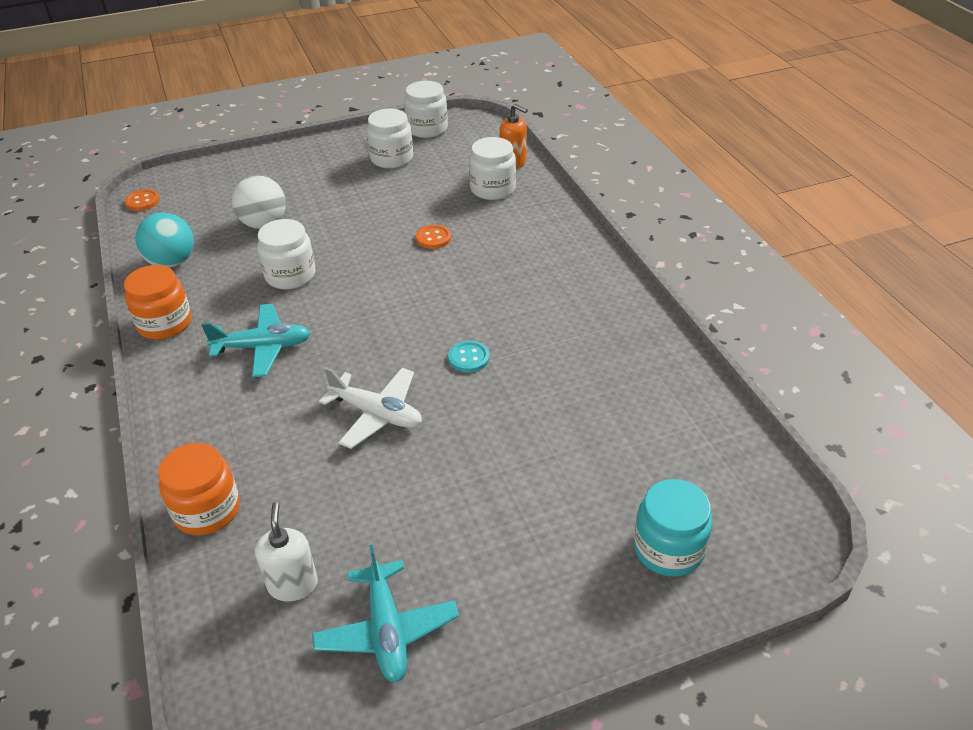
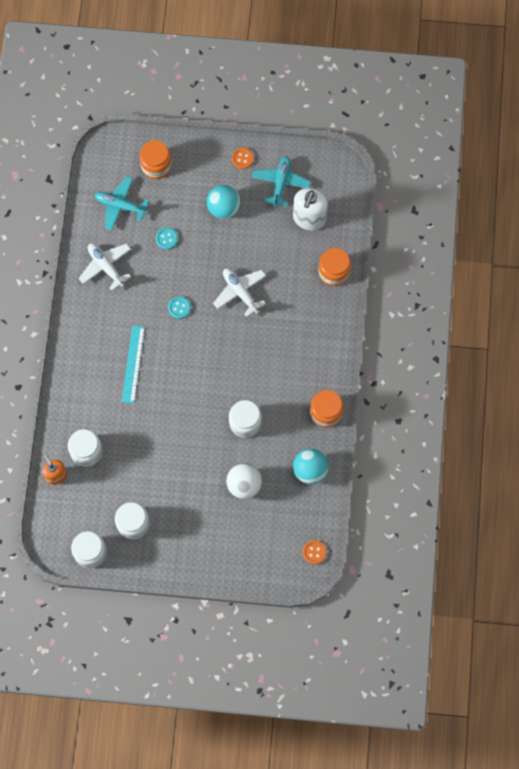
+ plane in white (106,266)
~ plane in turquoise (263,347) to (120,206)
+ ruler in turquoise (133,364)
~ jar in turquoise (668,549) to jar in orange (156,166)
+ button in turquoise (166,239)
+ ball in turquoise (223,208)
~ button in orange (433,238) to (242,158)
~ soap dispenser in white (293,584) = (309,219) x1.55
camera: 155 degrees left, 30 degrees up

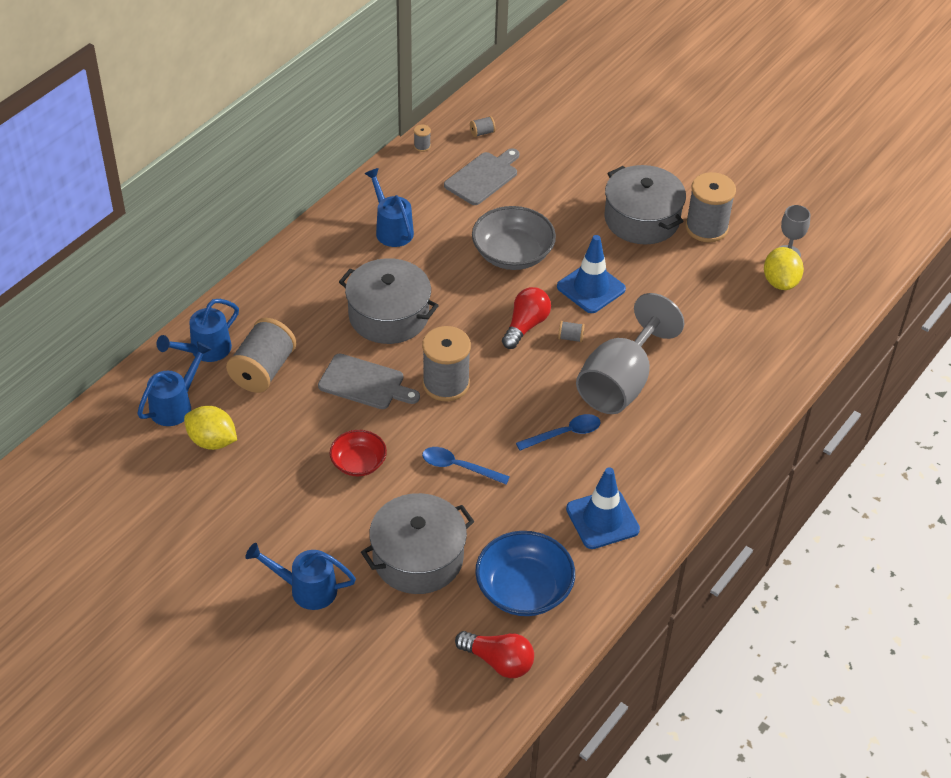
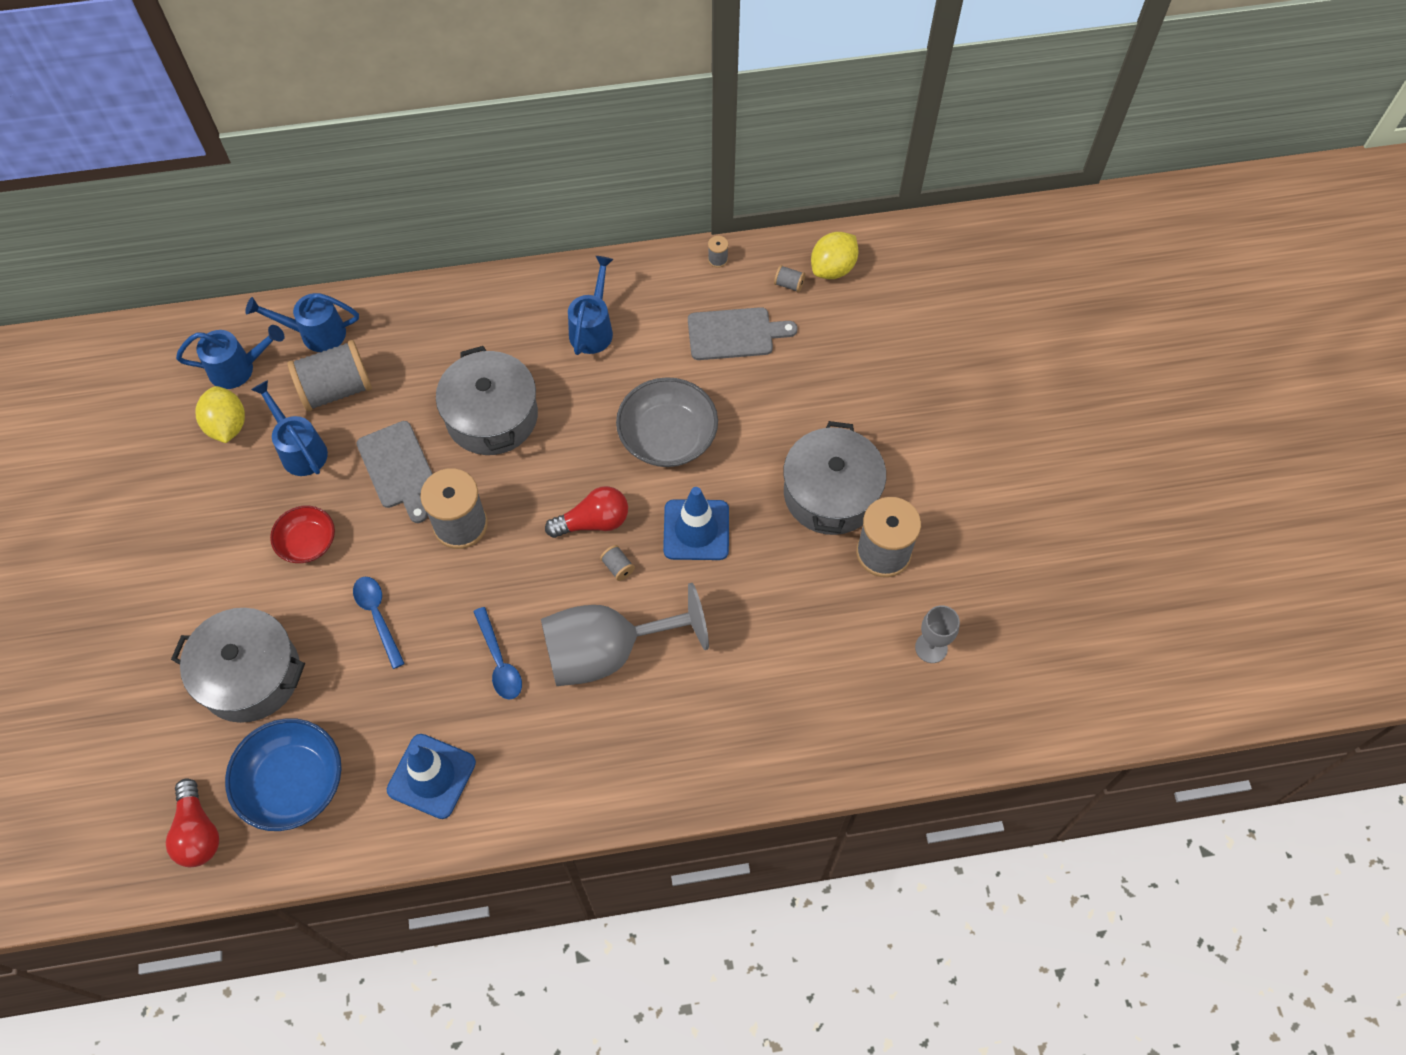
~ watering can in blue (306,589) to (300,449)
~ spoon in blue (564,434) = (499,661) 45 degrees clockwise
~ lemon in yellow (780,282) to (833,268)
camera: 45 degrees right, 15 degrees up

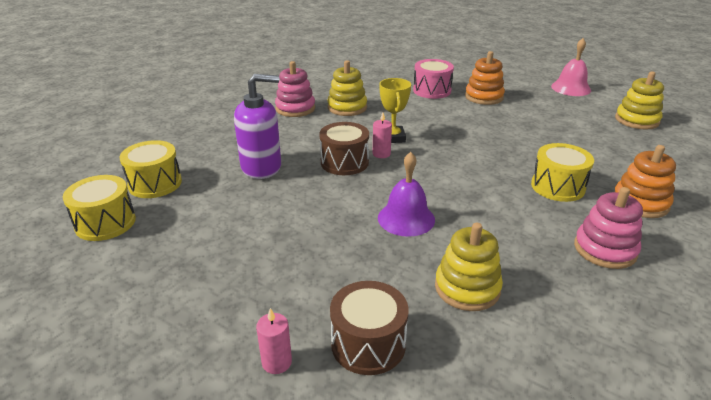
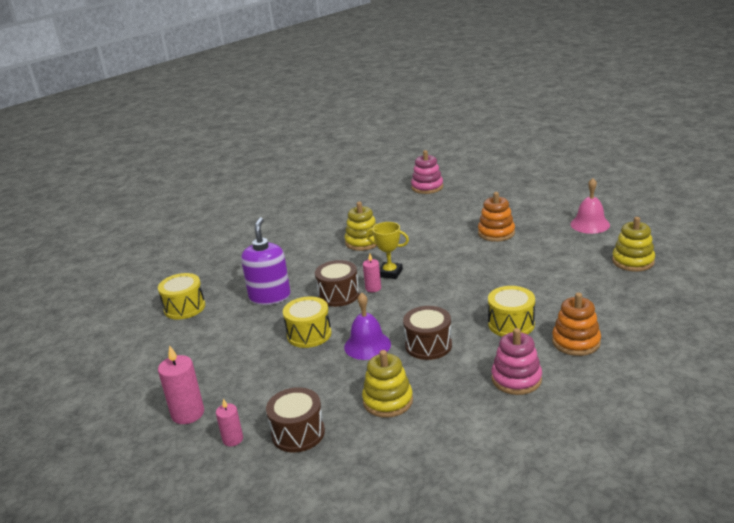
+ candle in pink (188,413)
~ soap dispenser in purple (261,167) = (270,297) 90 degrees counterclockwise
~ drum in yellow (105,223) to (309,334)
~ trophy in yellow (392,137) = (390,273) 75 degrees counterclockwise
+ drum in brown (428,345)
~ stacking toy in pink (295,108) to (427,187)
- drum in pink (432,90)
camera: 15 degrees right, 5 degrees down

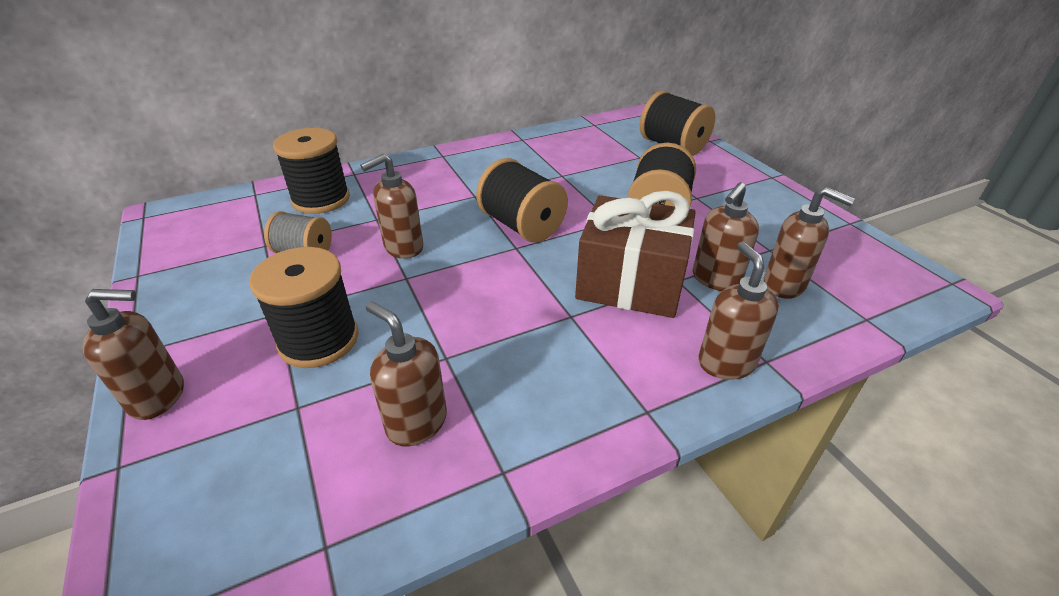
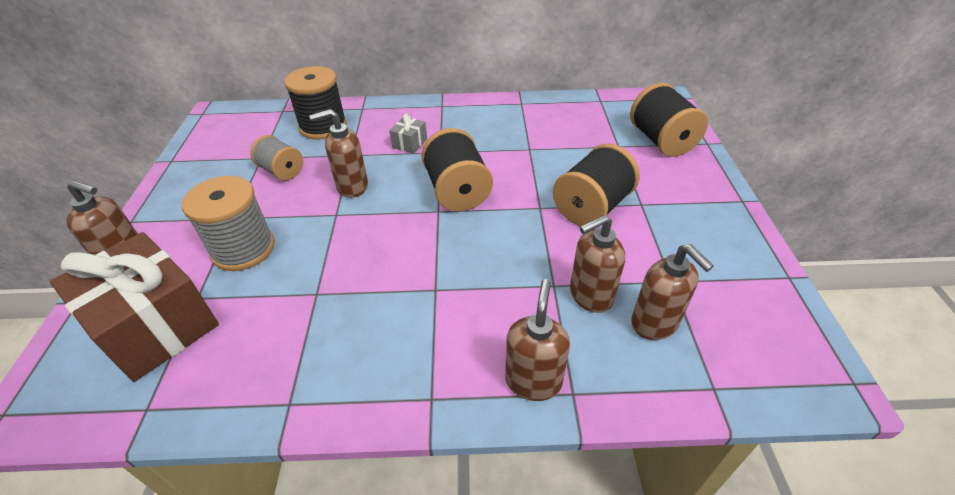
~ gift in brown (630,282) to (156,326)
~ spool in black (319,340) to spool in grey (243,249)
+ gift in grey (409,143)
- soap dispenser in brown (416,423)
camera: 25 degrees right, 5 degrees up

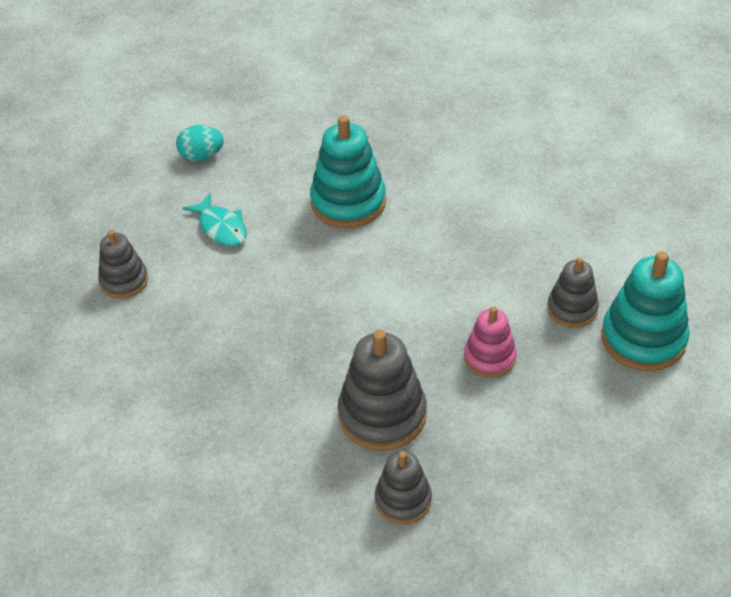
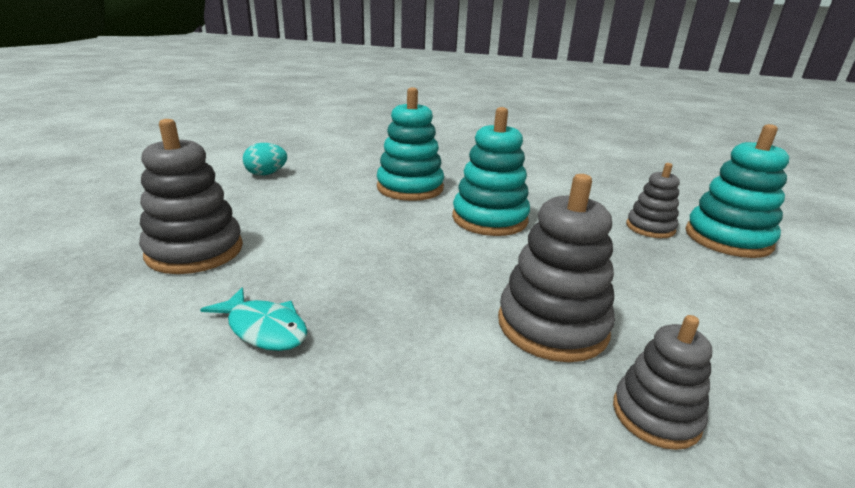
~ stacking toy in grey (124,281) = (195,251) x1.64
~ fish in turquoise (221,227) to (264,328)
+ stacking toy in turquoise (489,219)
- stacking toy in pink (489,357)
camera: 20 degrees left, 20 degrees down

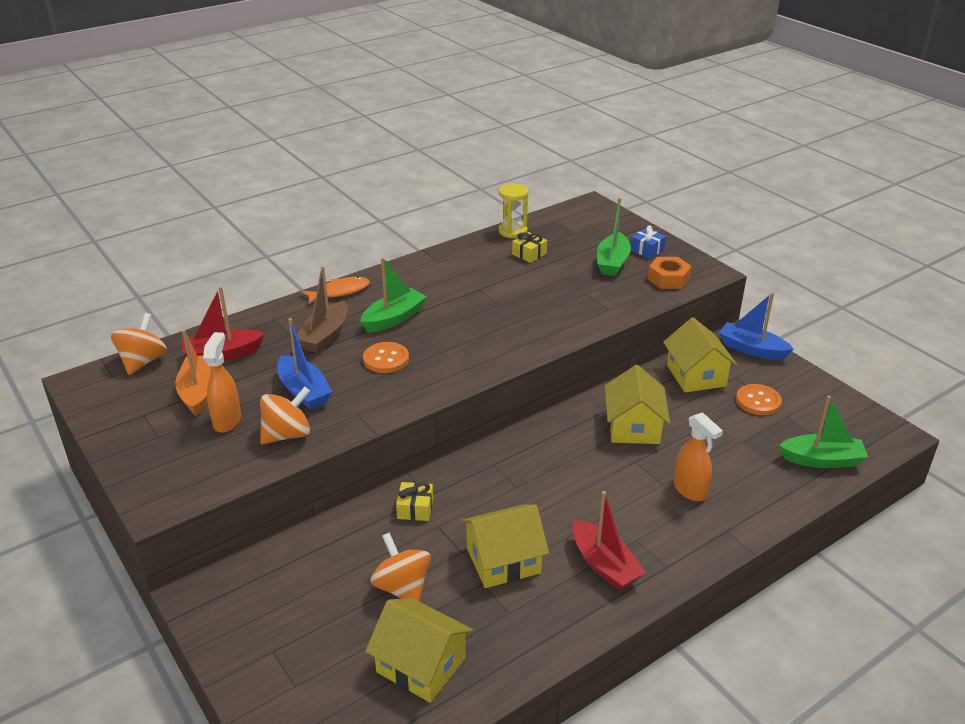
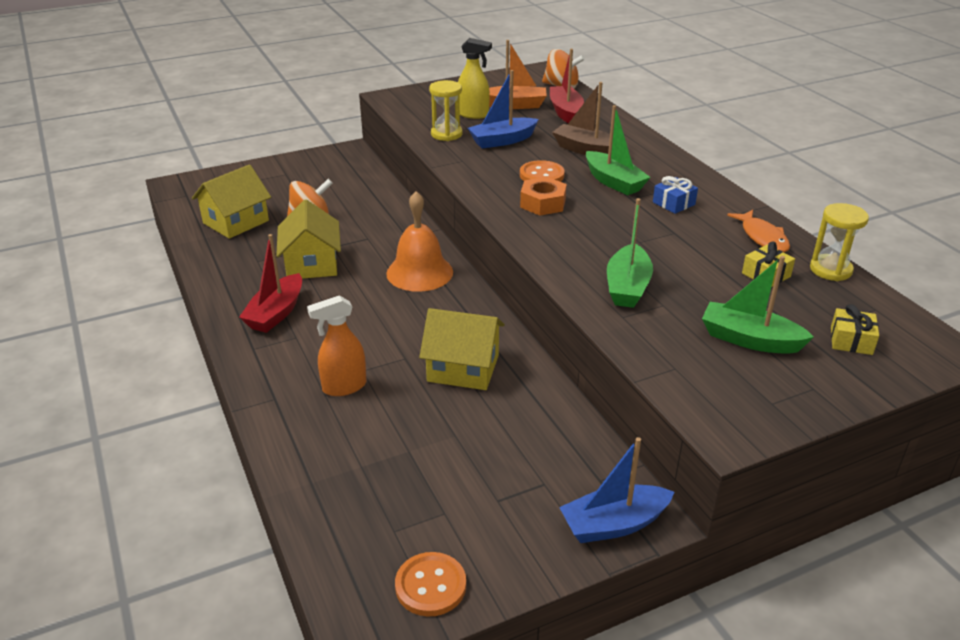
~ boat in red (604,565) = (276,313) 45 degrees counterclockwise
+ bell in orange (419,272)
~ button in orange (758,401) to (430,586)
~ spinning top in orange (287,434) to hourglass in yellow (446,134)
~ spray bottle in orange (227,421) to spray bottle in yellow (473,114)
~ nut in orange (668,279) to (543,203)
~ boat in blue (751,349) = (614,524) 150 degrees counterclockwise
~ boat in green (822,460) to (627,287)
~ gift in blue (647,250) to (673,203)
~ fish in orange (339,292) to (762,237)
~ gift in yellow (415,508) to (851,341)
- house in yellow (696,375)
camera: 100 degrees right, 0 degrees up

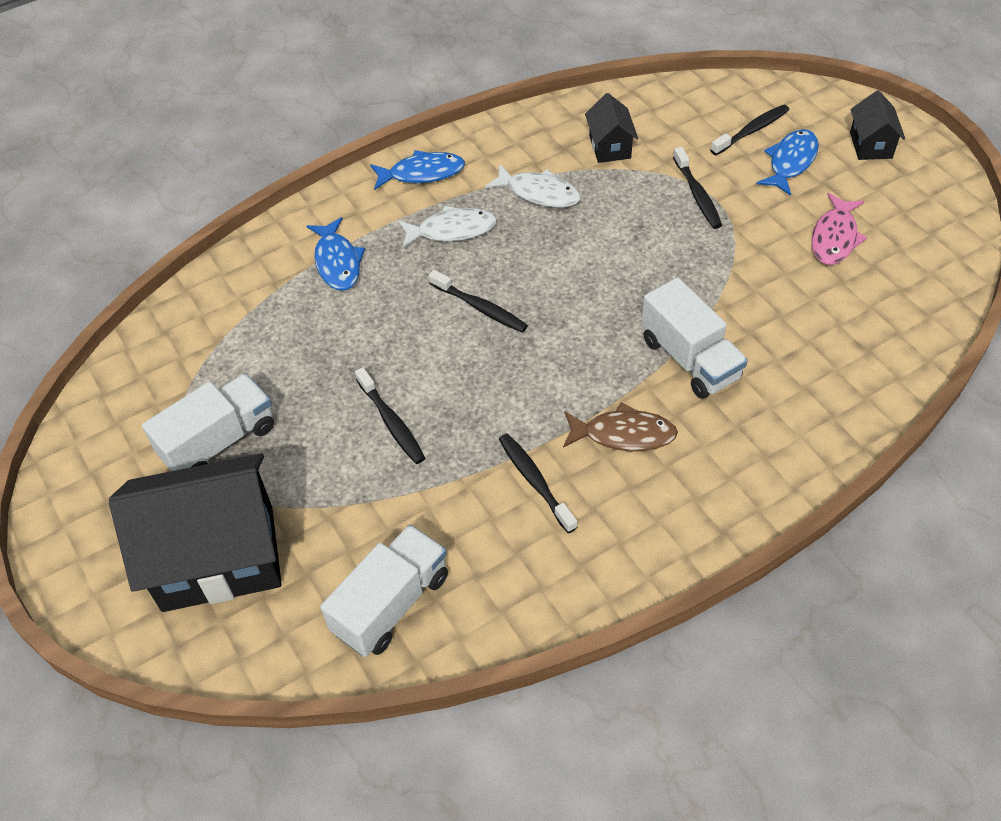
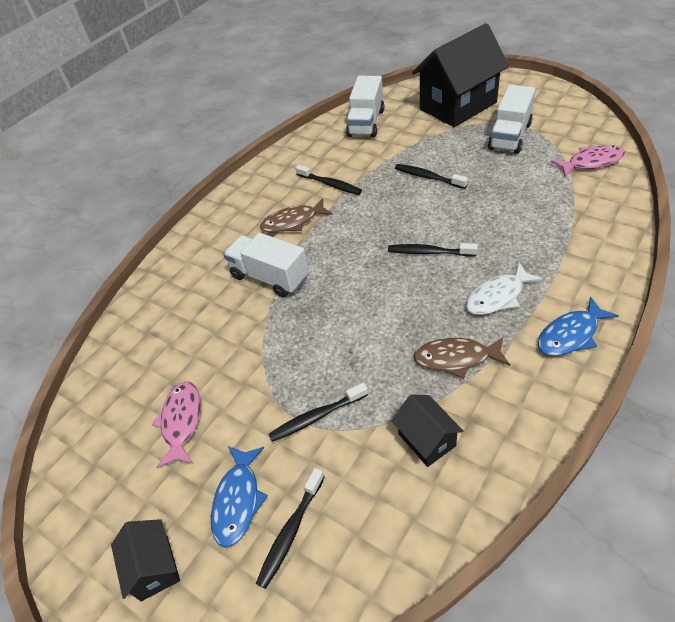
~ toothbrush in black (697,195) = (316,417) 75 degrees counterclockwise
~ fish in white (539,193) to fish in brown (456,358)
+ fish in pink (591,162)
- fish in blue (337,262)
camera: 160 degrees right, 5 degrees down

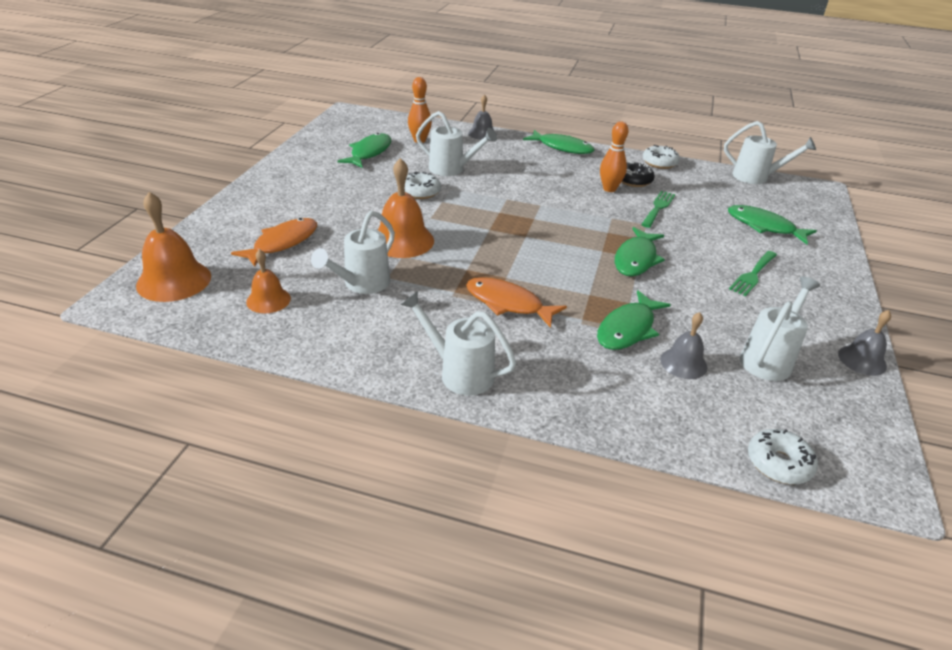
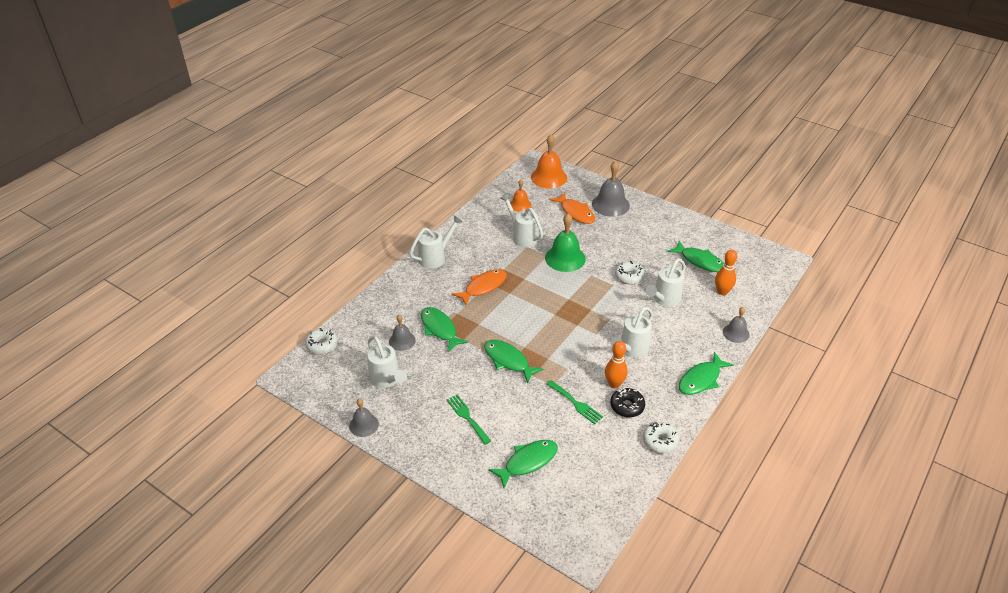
~ bell in orange (402,240) to bell in green (565,258)
+ bell in grey (610,204)
~ watering can in white (755,177) to (631,349)
camera: 110 degrees right, 5 degrees up

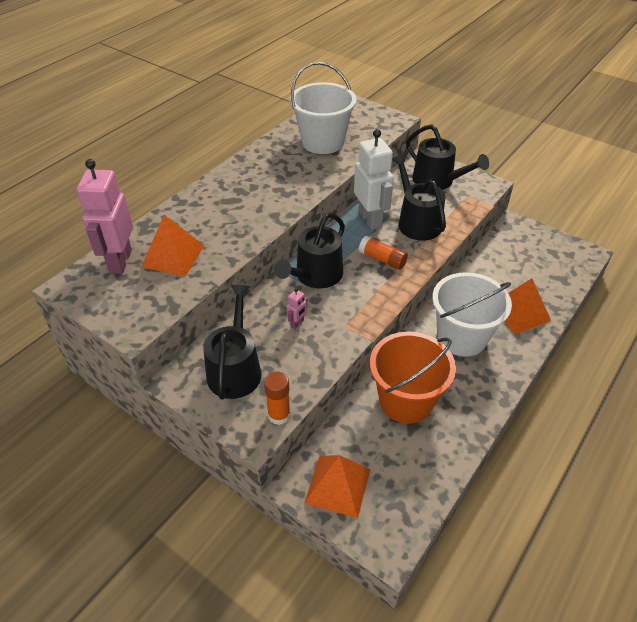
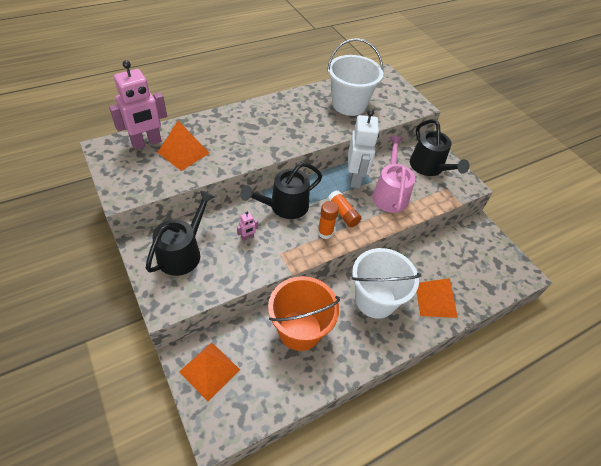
~ robot in pink (120,261) = (146,143) 150 degrees counterclockwise
~ glue stick in orange (279,415) to (325,232)
~ watering can in black (417,222) to watering can in pink (390,194)
camera: 20 degrees right, 5 degrees up

